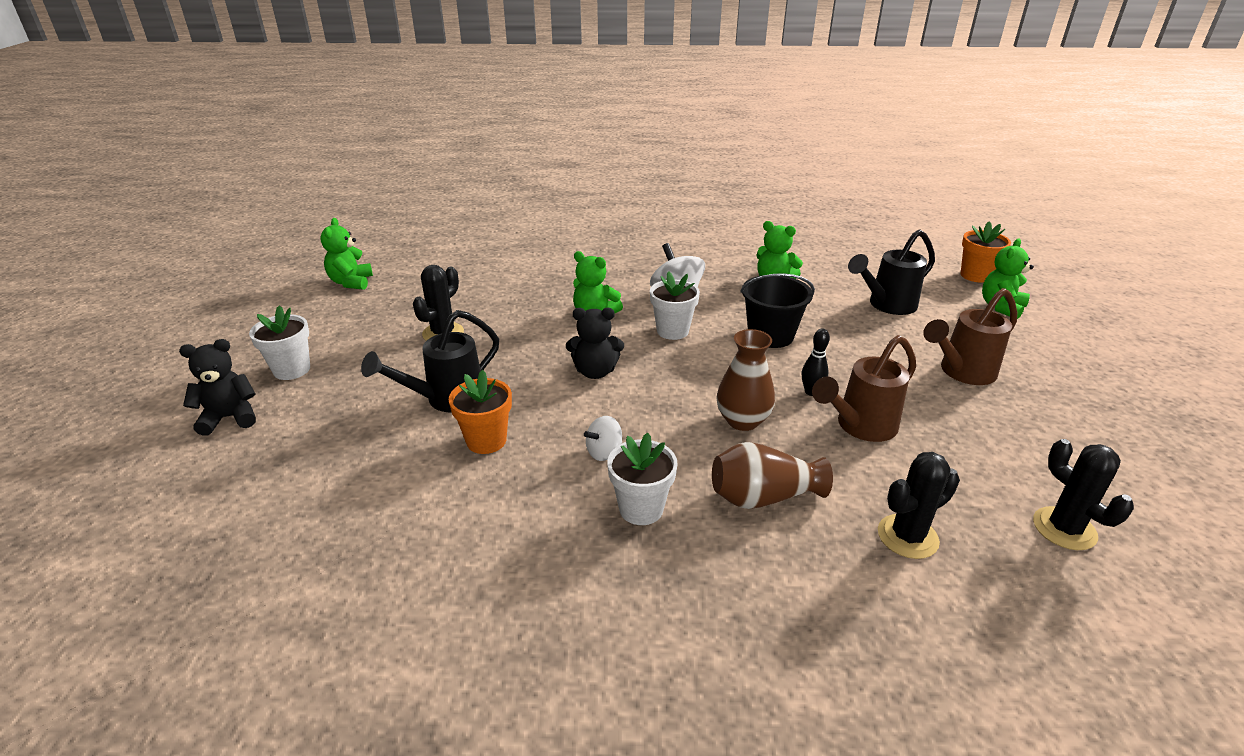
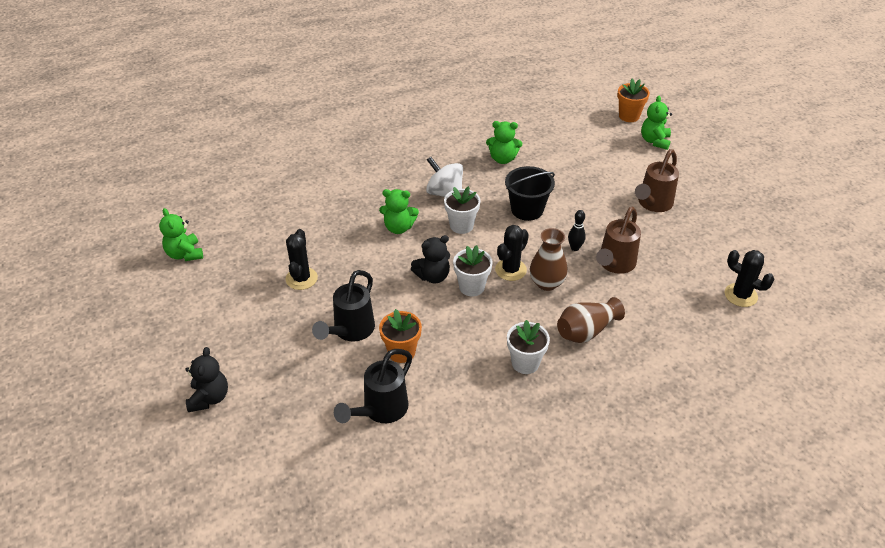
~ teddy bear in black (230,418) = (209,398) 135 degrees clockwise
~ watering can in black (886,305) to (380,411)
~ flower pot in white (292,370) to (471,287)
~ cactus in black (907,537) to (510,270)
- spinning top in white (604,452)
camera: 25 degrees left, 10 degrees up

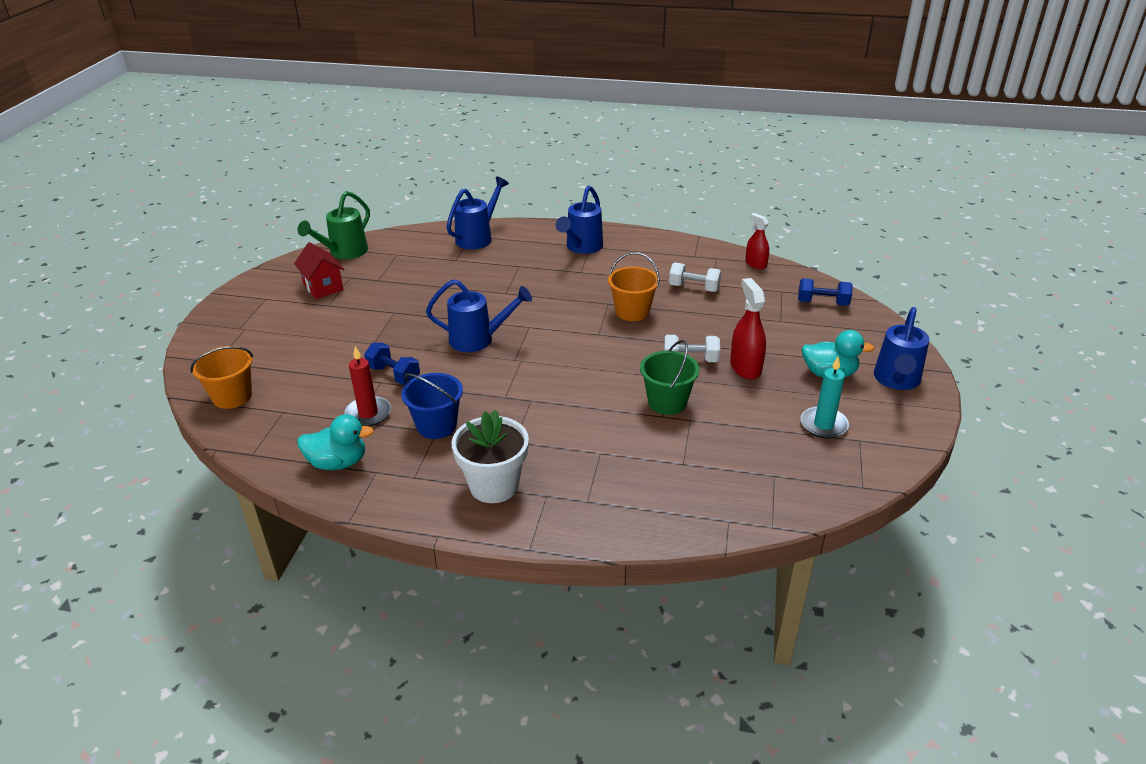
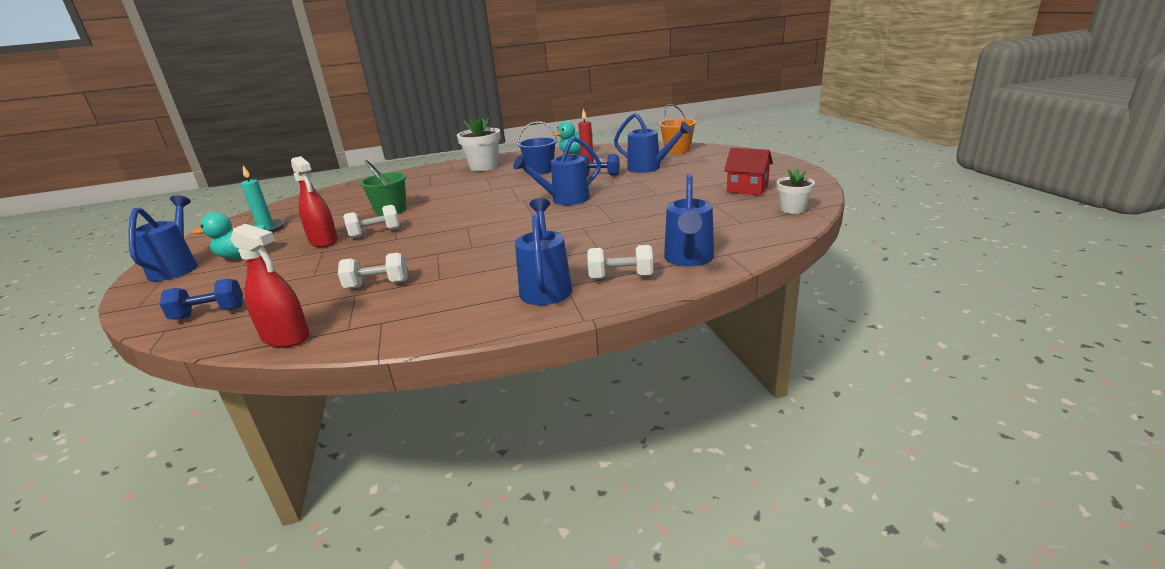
~ spray bottle in red (755,264) = (286,337) x1.50
+ dumbbell in white (621,277)
+ watering can in blue (649,168)
~ watering can in green (344,252) to flower pot in white (792,209)
- bucket in orange (632,312)
camera: 155 degrees right, 10 degrees down

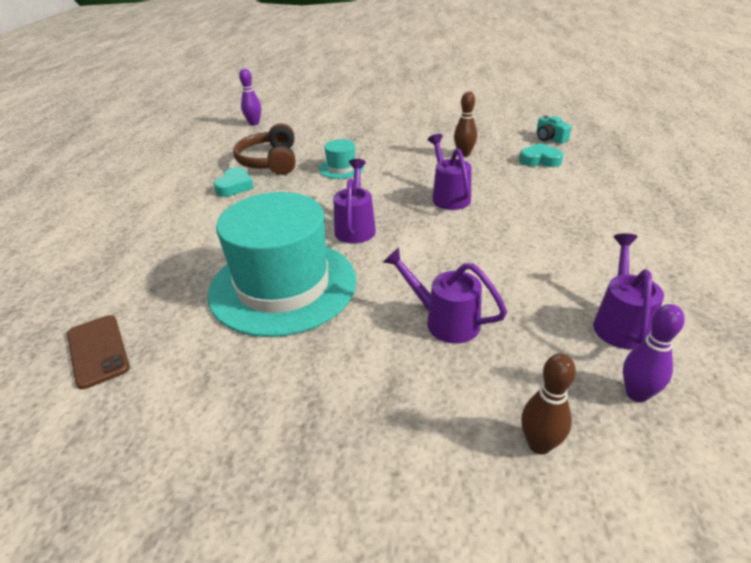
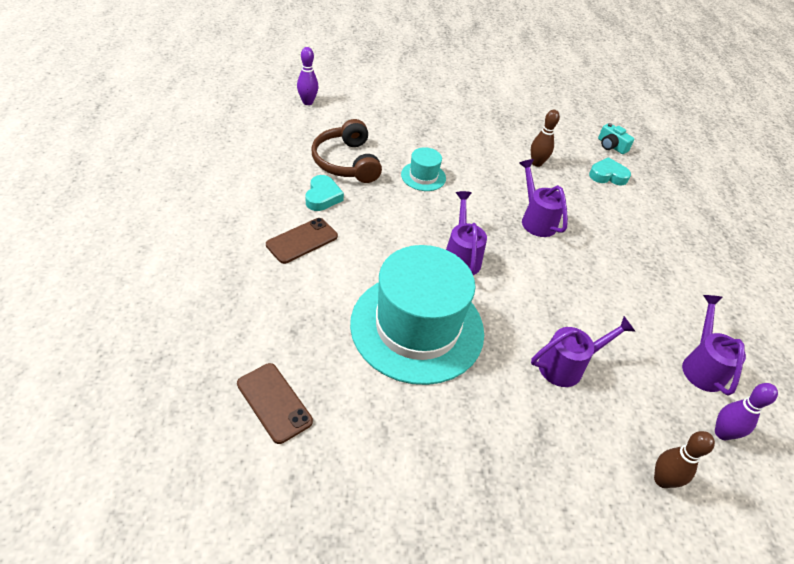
+ phone in brown (302,240)
~ watering can in purple (444,321) = (567,366) 135 degrees clockwise
camera: 15 degrees left, 10 degrees up

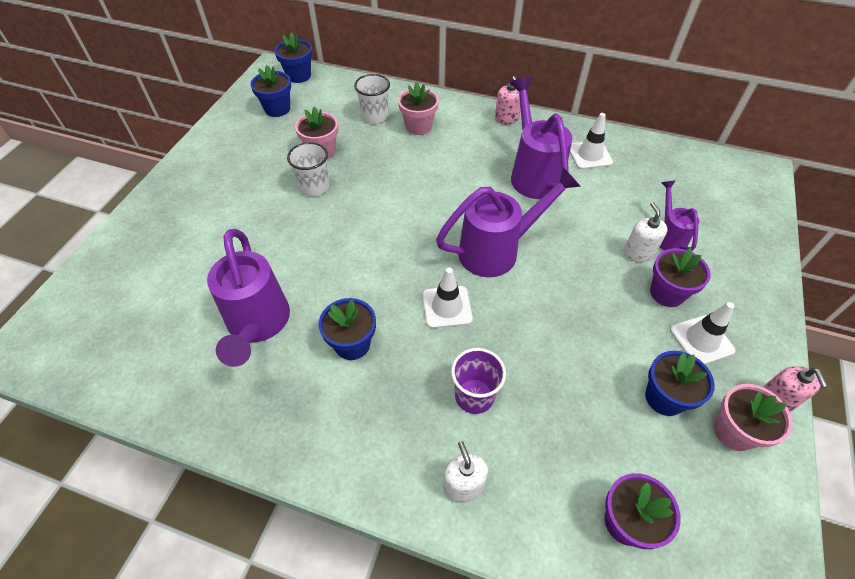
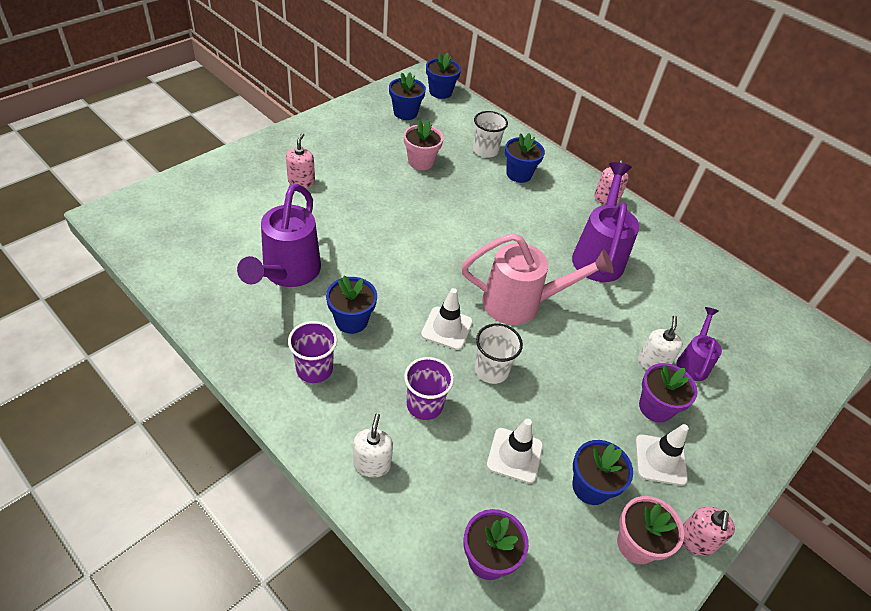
+ soap dispenser in pink (301,181)
+ cup in purple (314,369)
~ watering can in purple (497,250) to watering can in pink (521,304)
~ cup in white (314,187) to (491,370)
~ traffic cone in white (589,155) to (514,455)
~ flower pot in pink (418,126) to flower pot in blue (519,174)
camera: 20 degrees right, 5 degrees down

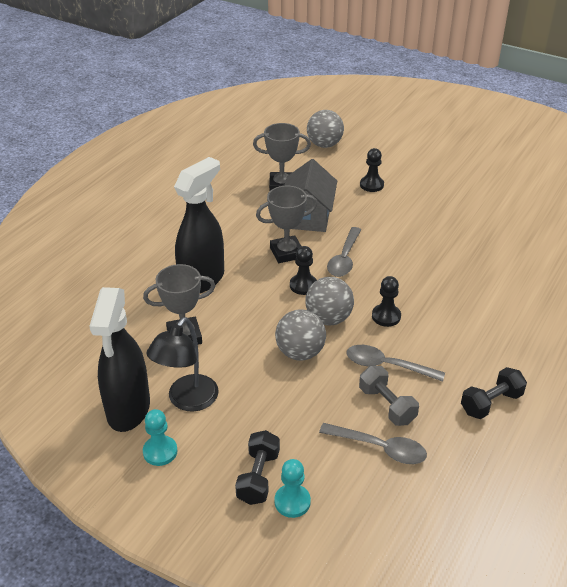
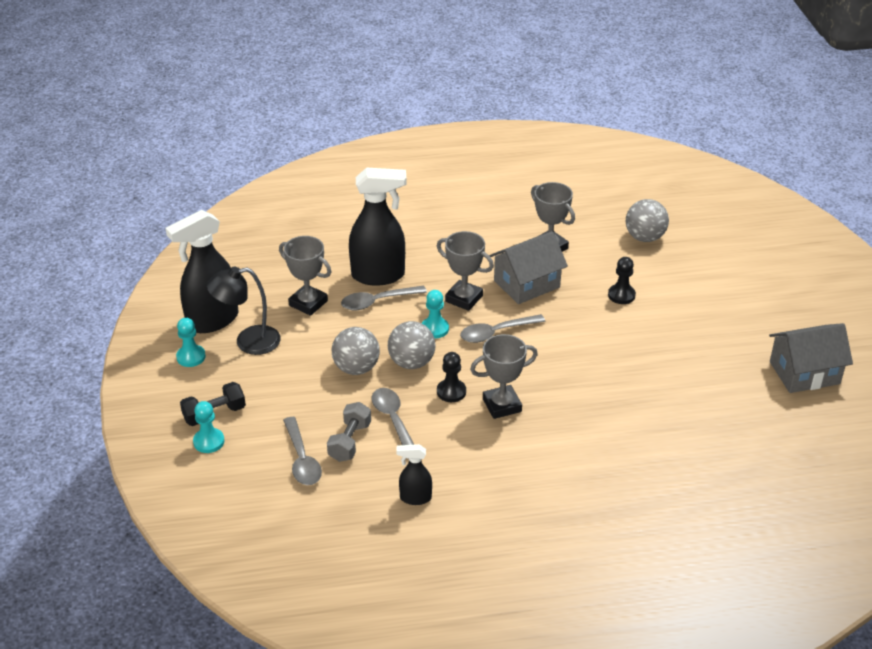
+ spoon in grey (377,302)
~ dumbbell in black (491,403) to spray bottle in black (415,498)
~ pawn in black (303,285) to pawn in turquoise (434,329)
+ trophy in grey (502,405)
+ house in grey (804,373)
camera: 50 degrees right, 0 degrees up

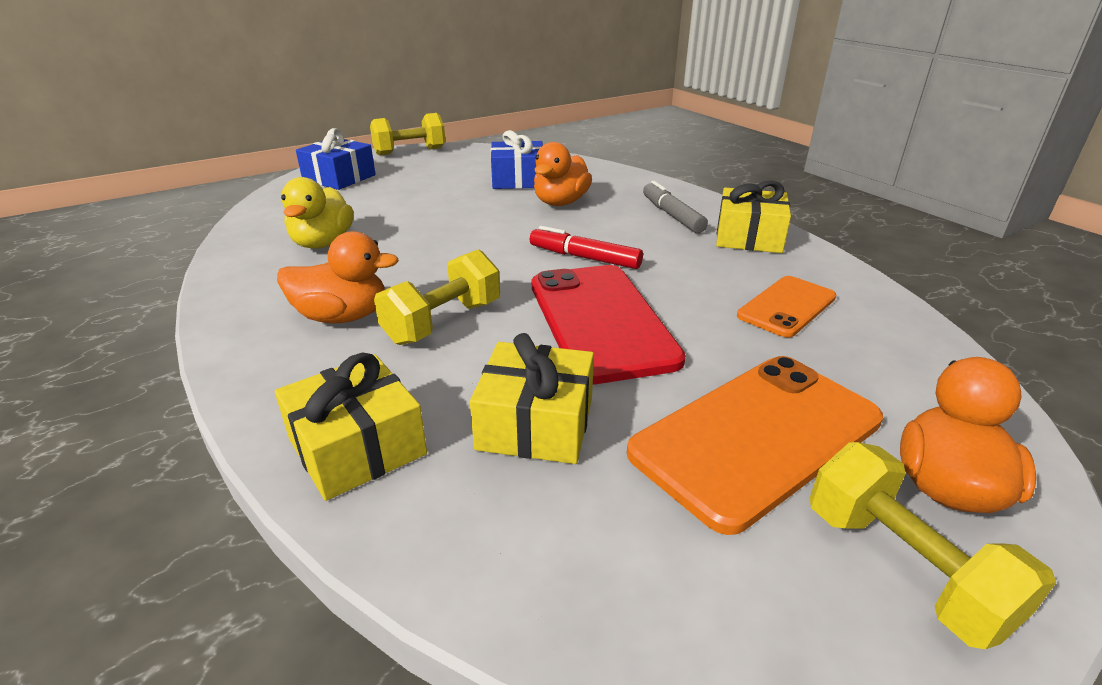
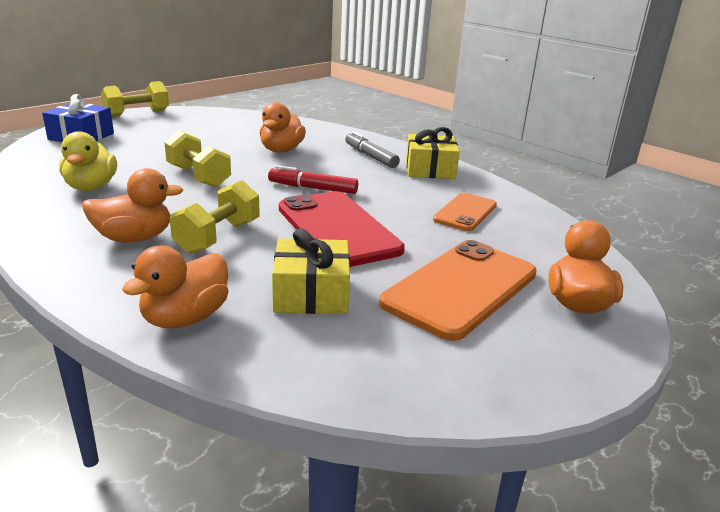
~ gift in yellow (357,446) to duck in orange (185,318)
~ dumbbell in yellow (903,568) to (198,176)
- gift in blue (518,180)
camera: 15 degrees left, 5 degrees down

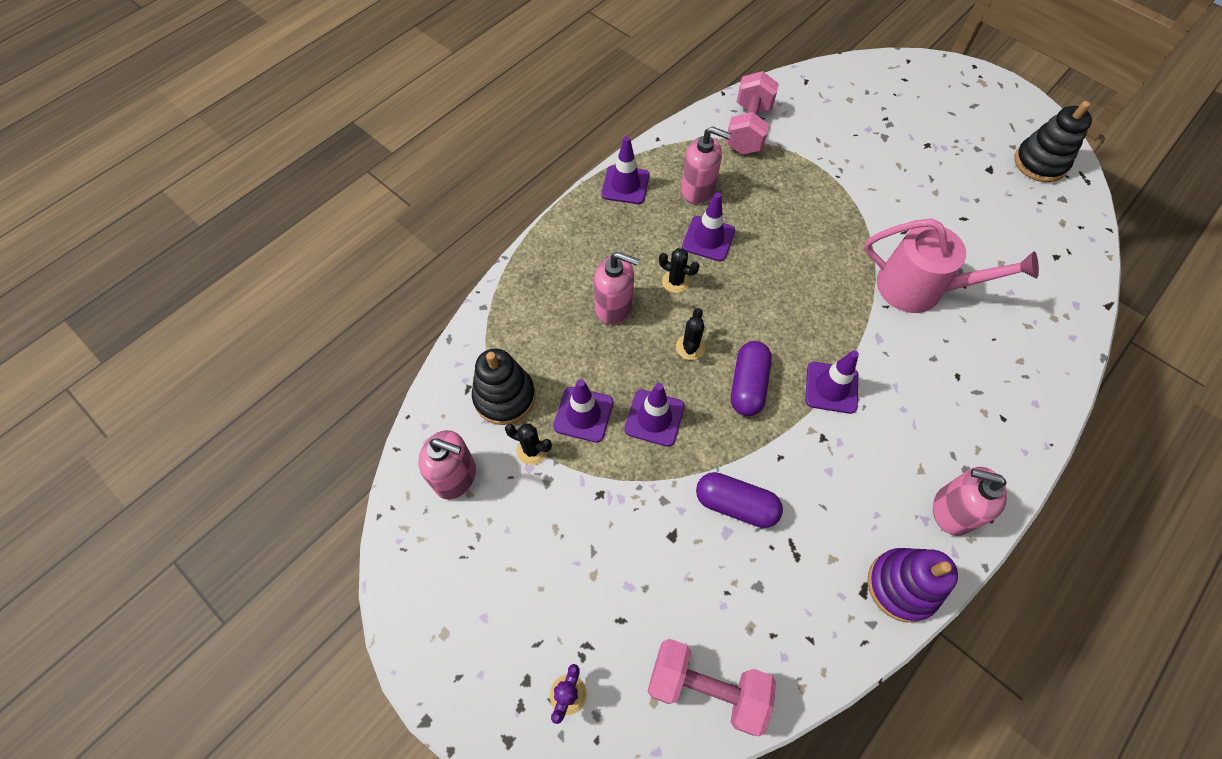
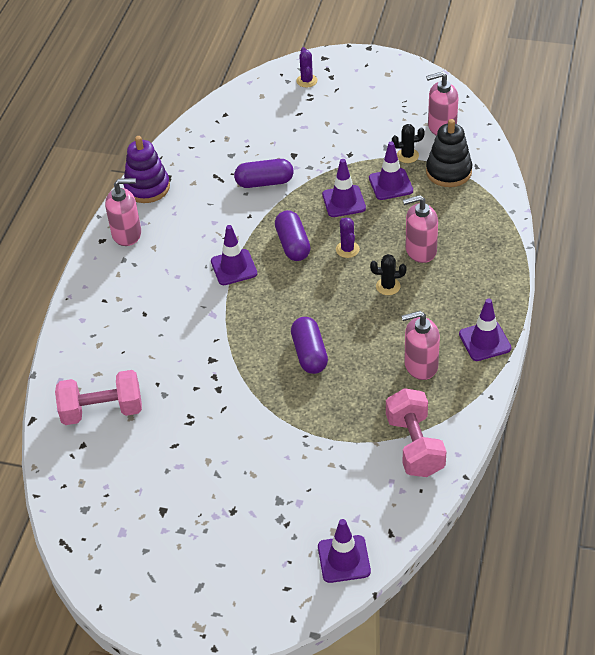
~ dumbbell in pink (706,687) to (102,411)
+ capsule in purple (309,354)
~ traffic cone in purple (708,239) to (344,559)
~ cactus in black (690,347) to cactus in purple (347,249)
- watering can in pink (919,288)
- stacking toy in black (1040,163)
camera: 155 degrees right, 15 degrees down

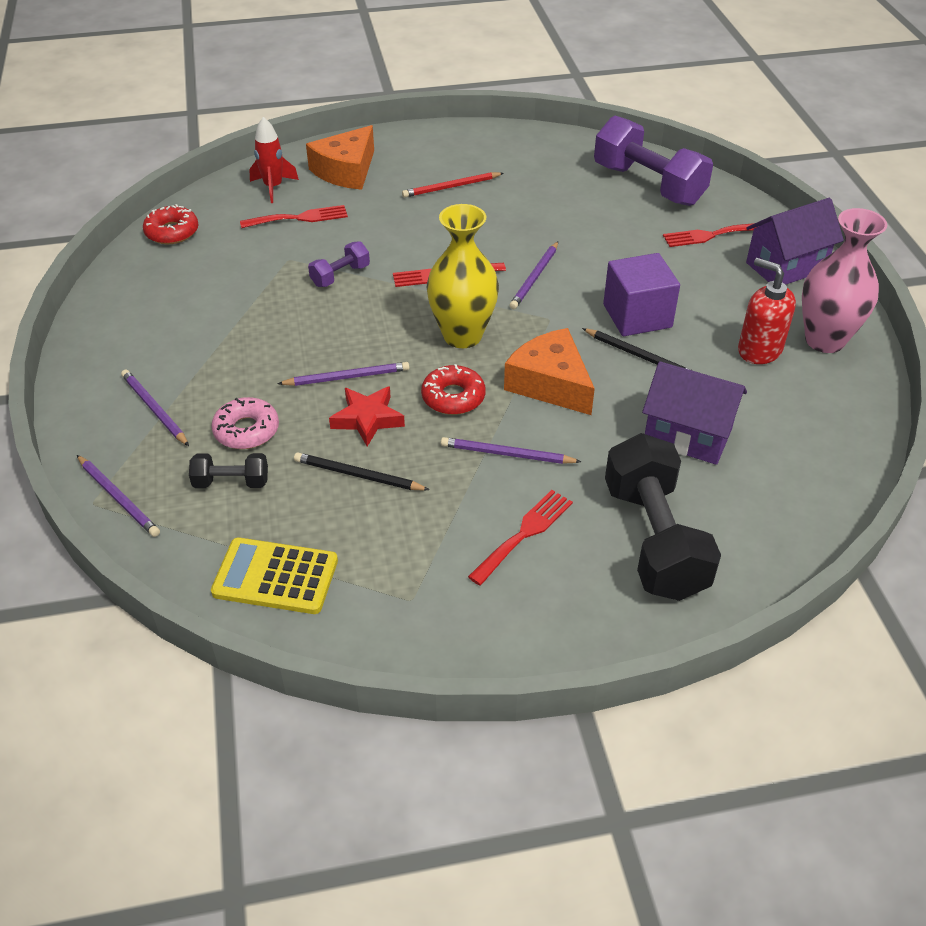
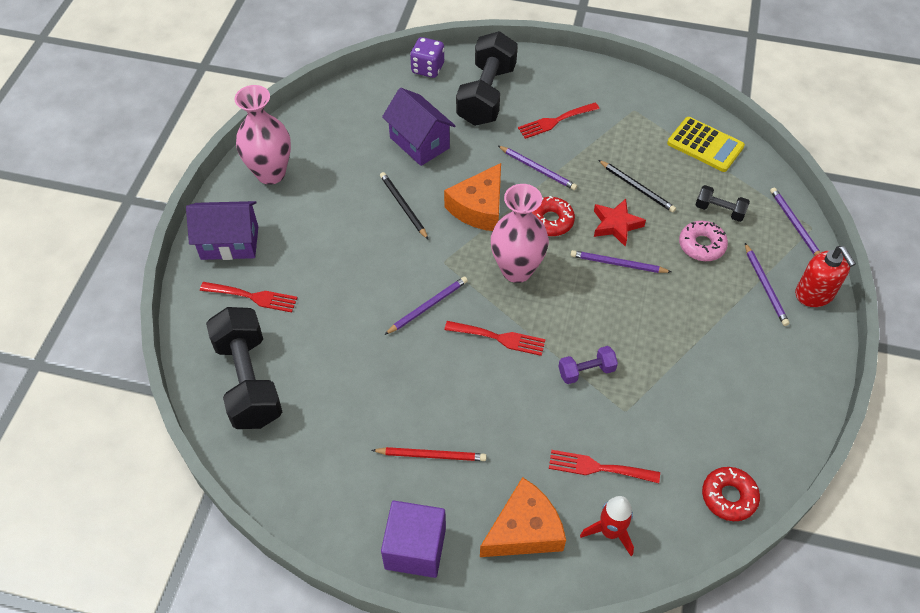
~ dumbbell in purple (648,185) to dumbbell in black (249,381)
~ cube in purple (637,316) to (415,548)
+ dice in purple (427,68)
~ cheese in orange (550,383) = (479,208) 45 degrees clockwise
~ vase in yellow (462,335) to vase in pink (517,270)
~ soap dispenser in red (759,350) to (814,294)
camera: 155 degrees left, 10 degrees up

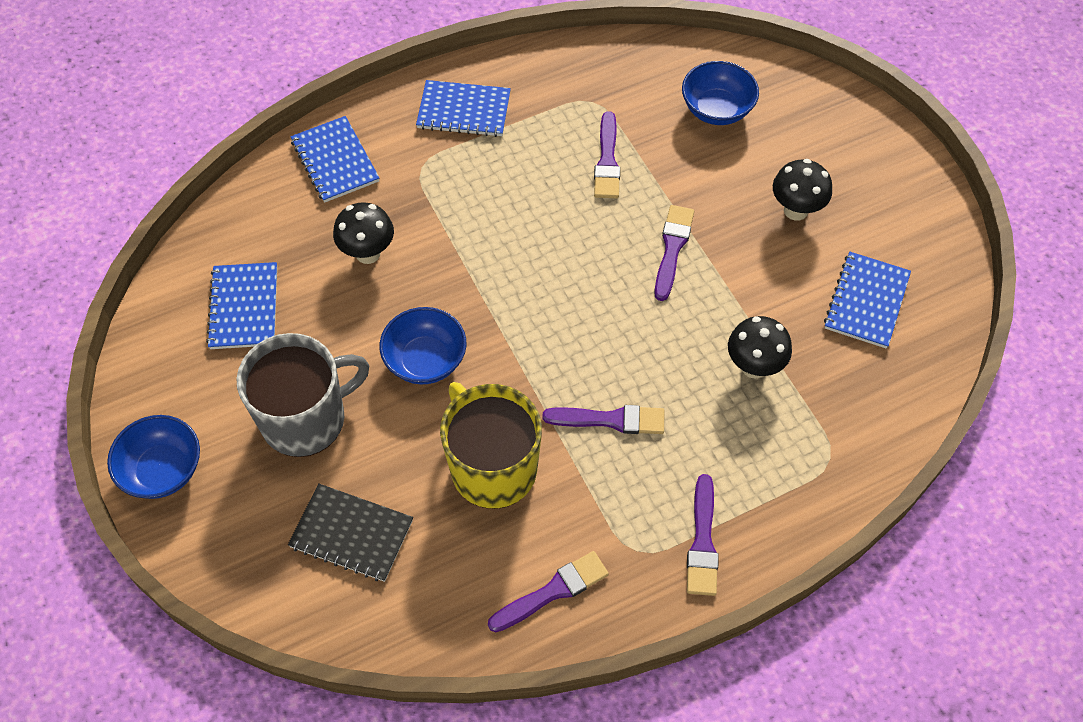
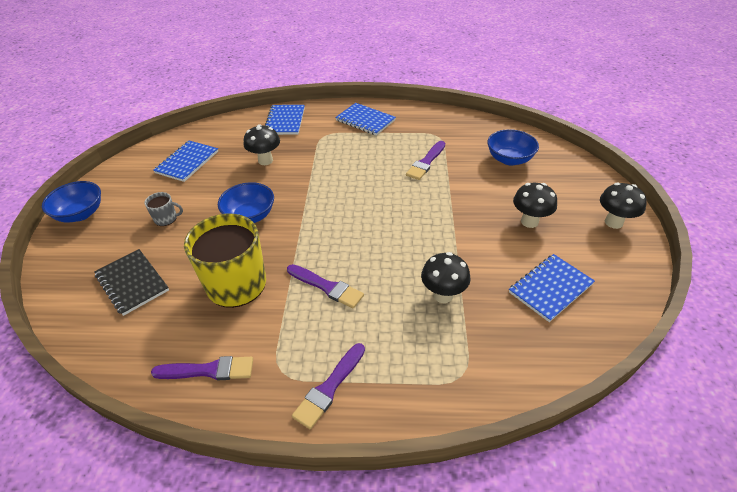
~ mug in grey (305,418) = (166,218) x0.43
+ mushroom in black (613,222)
- brush in purple (672,248)
camera: 30 degrees right, 15 degrees down

